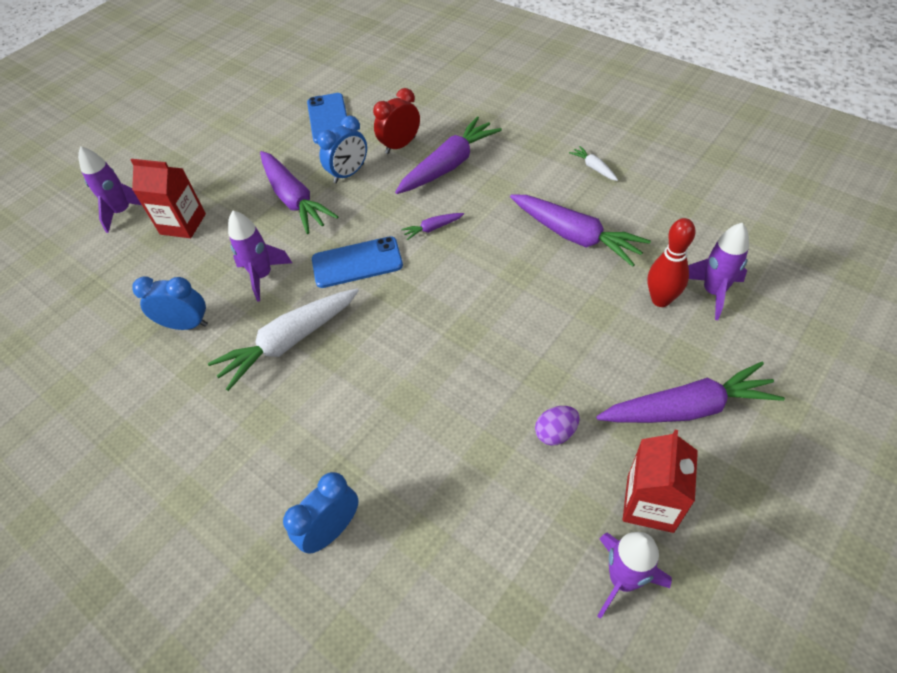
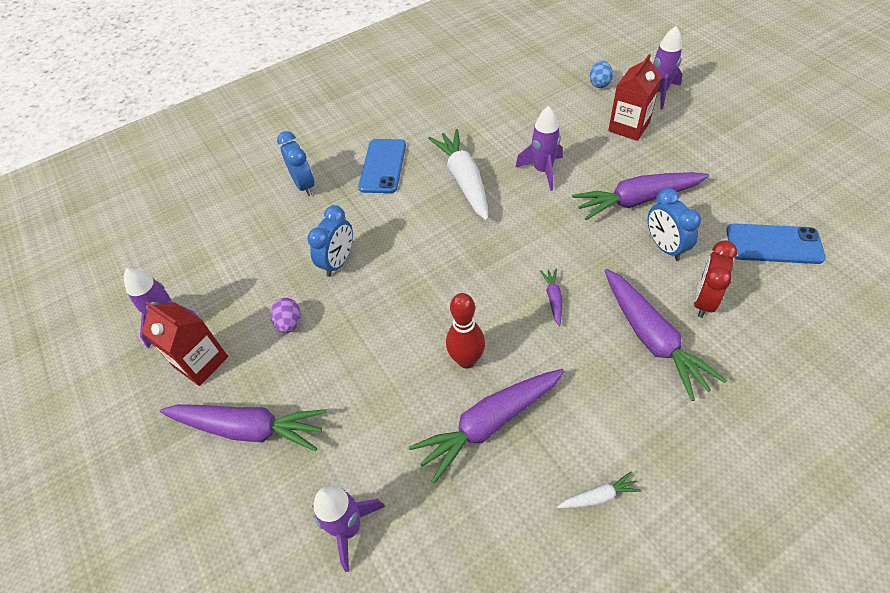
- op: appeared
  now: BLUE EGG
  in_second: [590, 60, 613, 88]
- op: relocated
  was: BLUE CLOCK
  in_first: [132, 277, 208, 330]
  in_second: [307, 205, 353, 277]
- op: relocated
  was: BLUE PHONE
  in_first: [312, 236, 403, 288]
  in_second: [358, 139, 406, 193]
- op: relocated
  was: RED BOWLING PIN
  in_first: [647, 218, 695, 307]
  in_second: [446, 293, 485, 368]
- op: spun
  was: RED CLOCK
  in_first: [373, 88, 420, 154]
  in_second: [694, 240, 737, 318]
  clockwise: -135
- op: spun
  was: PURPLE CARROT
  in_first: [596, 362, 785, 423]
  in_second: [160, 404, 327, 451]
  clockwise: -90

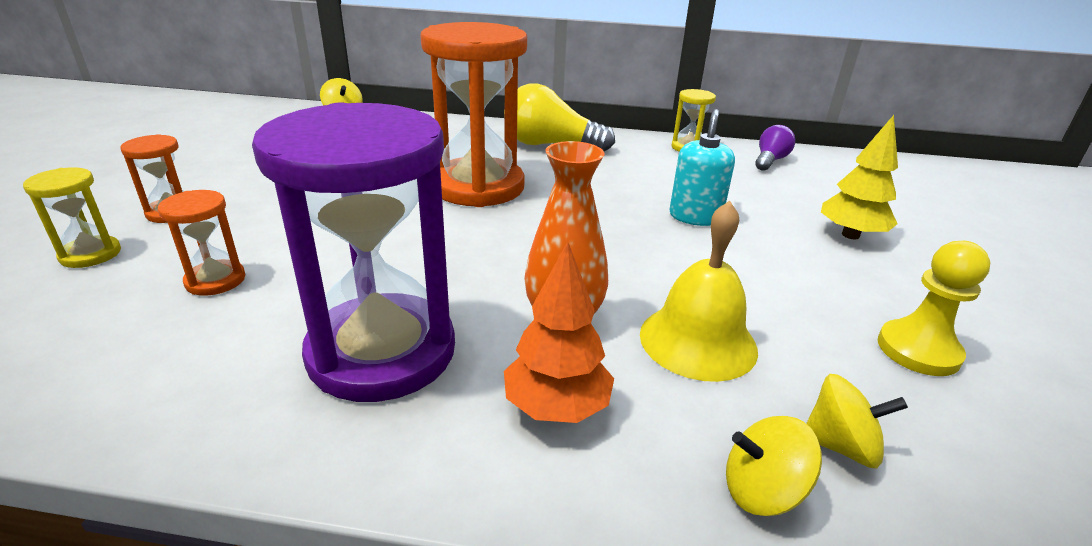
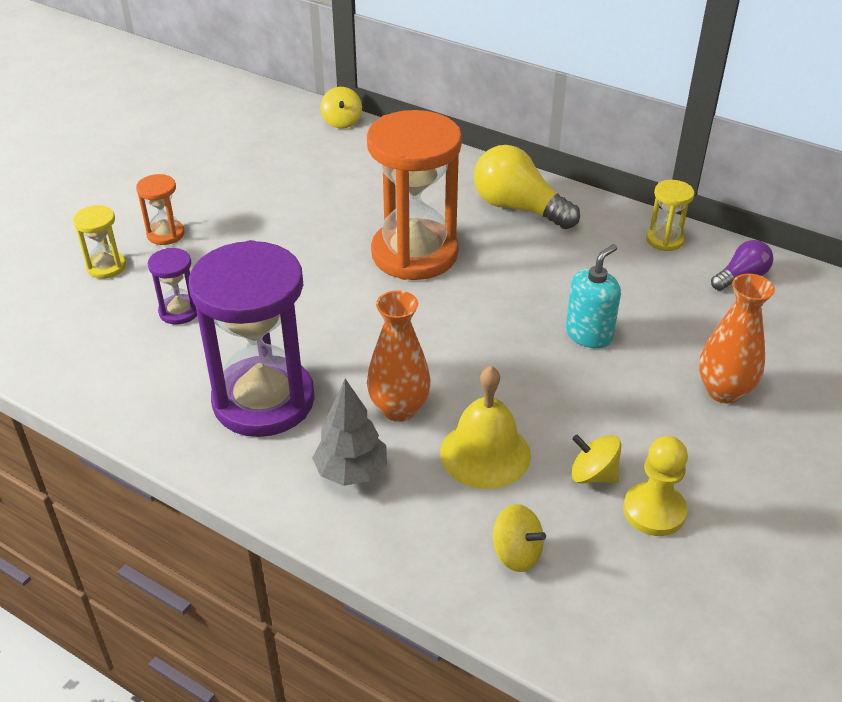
- op: relocated
  was: YELLOW SPINNING TOP
  in_first: [726, 416, 822, 516]
  in_second: [571, 435, 621, 483]
- op: exchanged
  was: YELLOW TREE
  now: ORANGE VASE
  in_first: [821, 115, 898, 239]
  in_second: [699, 274, 775, 403]
- op: colour
  was: ORANGE HOURGLASS
  now: PURPLE HOURGLASS
  in_first: [158, 190, 245, 296]
  in_second: [148, 248, 197, 325]
- op: colour
  was: ORANGE TREE
  now: GREY TREE
  in_first: [504, 241, 614, 423]
  in_second: [312, 379, 387, 486]

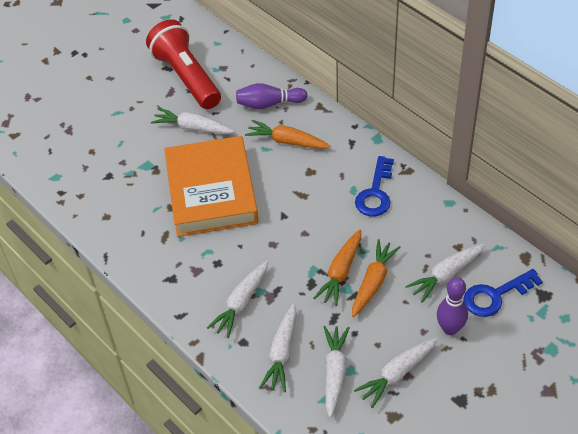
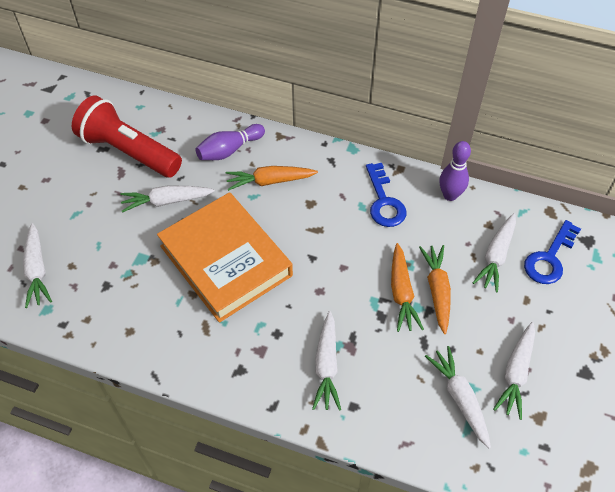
- op: relocated
  was: WHITE CARROT
  in_first: [259, 304, 297, 392]
  in_second: [23, 223, 52, 308]
- op: relocated
  was: PURPLE BOWLING PIN
  in_first: [437, 277, 468, 335]
  in_second: [439, 141, 471, 201]

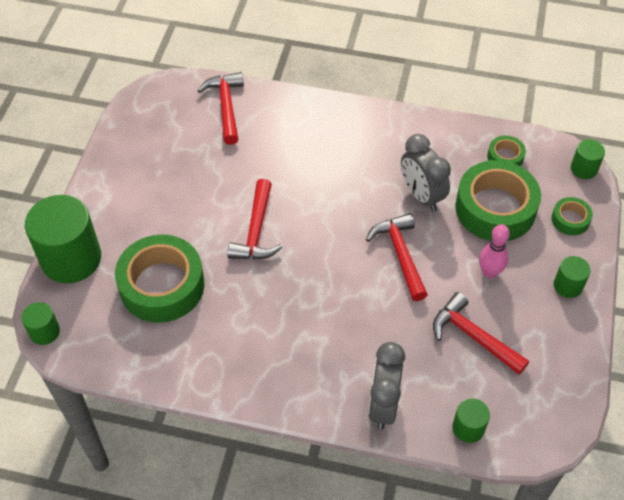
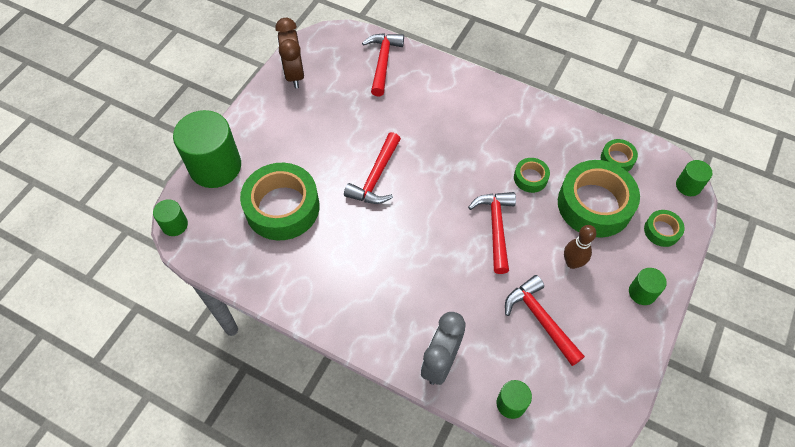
- op: appeared
  now: BROWN CLOCK
  in_second: [275, 18, 304, 88]
- op: exchanged
  was: GREY CLOCK
  now: GREEN TAPE
  in_first: [401, 134, 451, 211]
  in_second: [514, 158, 550, 193]
- op: colour
  was: PINK BOWLING PIN
  now: BROWN BOWLING PIN
  in_first: [479, 224, 510, 278]
  in_second: [564, 225, 597, 269]

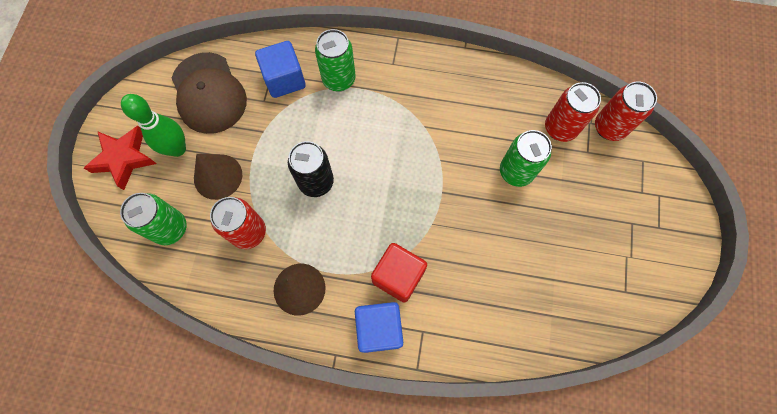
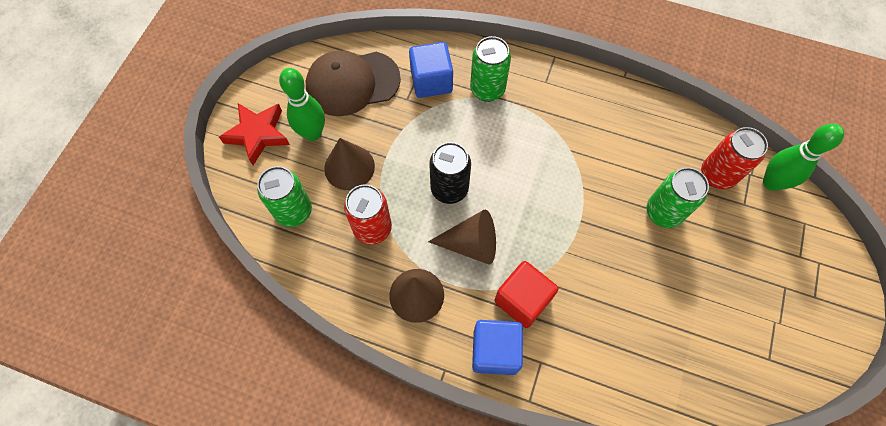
- op: appeared
  now: BROWN CONE
  in_second: [428, 209, 496, 265]
- op: exchanged
  was: RED CAN
  now: GREEN BOWLING PIN
  in_first: [595, 82, 657, 141]
  in_second: [763, 124, 844, 191]
- op: spun
  was: BROWN CAP
  in_first: [172, 52, 247, 134]
  in_second: [306, 51, 401, 116]
  clockwise: 90

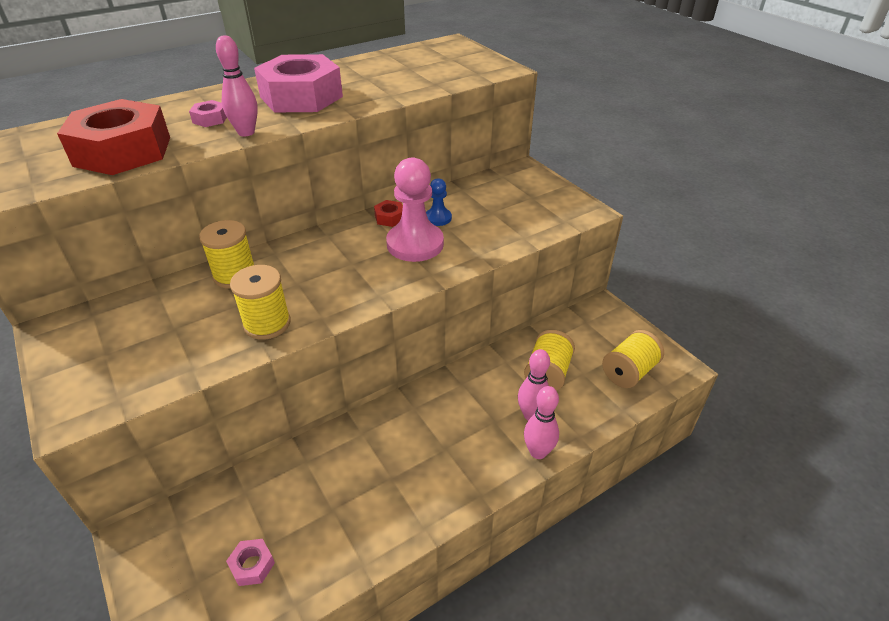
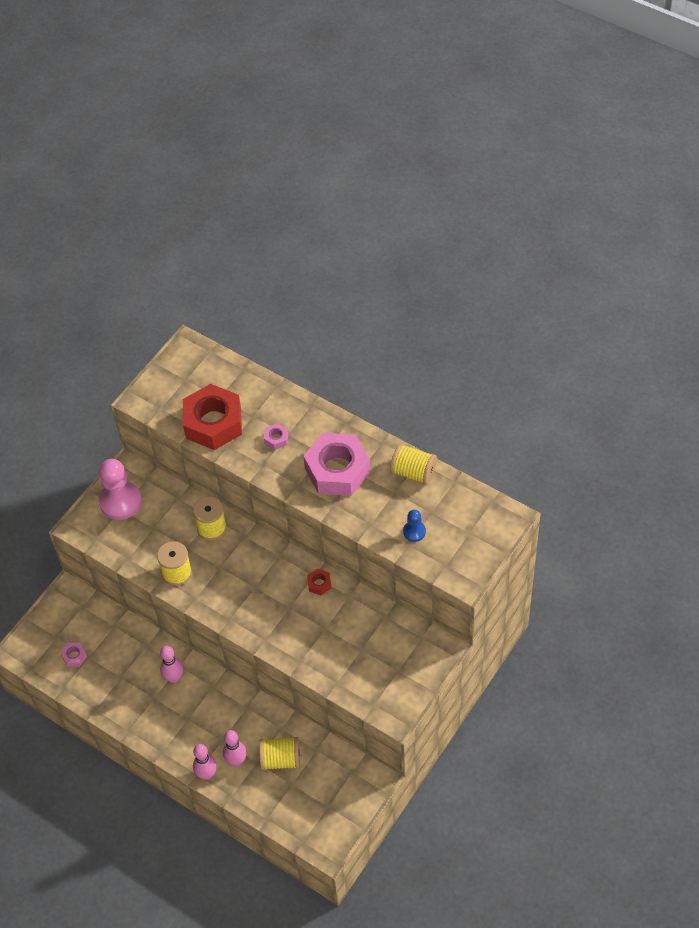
- op: relocated
  was: PINK BOWLING PIN
  in_first: [216, 35, 258, 136]
  in_second: [160, 646, 183, 683]
- op: relocated
  was: PINK PAWN
  in_first: [386, 157, 444, 262]
  in_second: [99, 459, 142, 520]
- op: relocated
  was: BLUE PAWN
  in_first: [426, 178, 452, 226]
  in_second: [403, 510, 426, 542]
- op: relocated
  was: YELLOW SPOOL
  in_first: [602, 330, 664, 388]
  in_second: [390, 444, 437, 485]

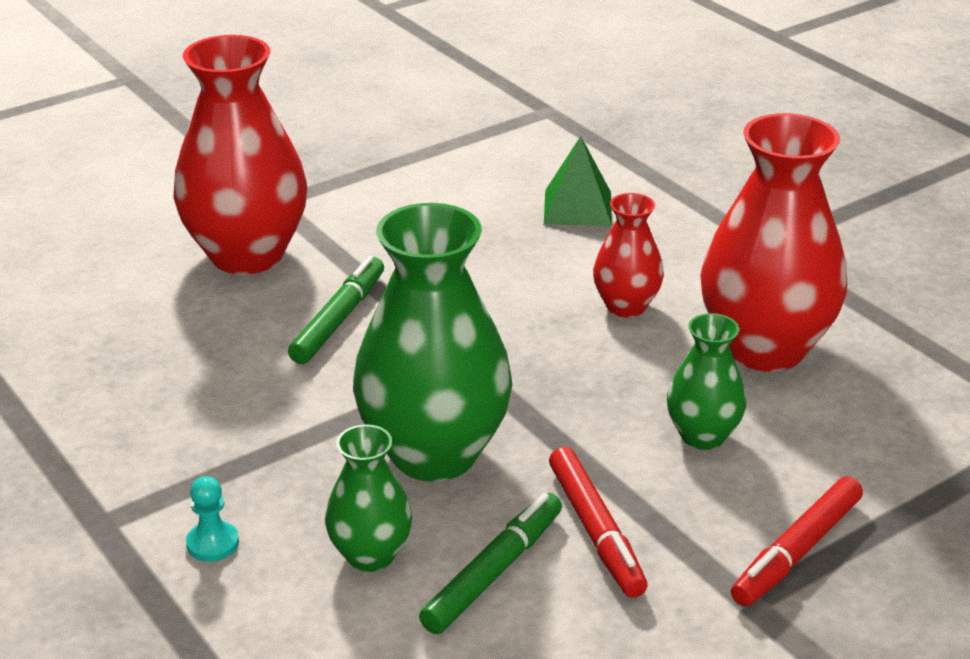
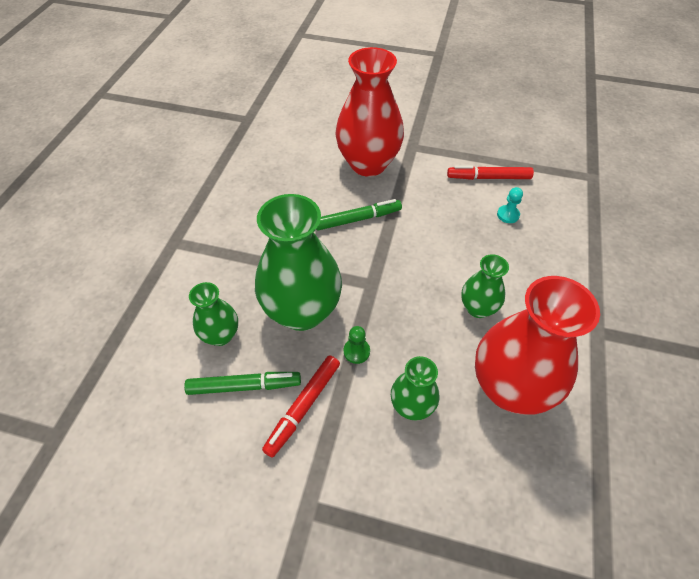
- op: missing
  was: GREEN PYRAMID
  in_first: [544, 136, 612, 226]
- op: appeared
  now: GREEN PAWN
  in_second: [344, 326, 370, 364]
- op: relocated
  was: TURQUOISE PAWN
  in_first: [186, 476, 239, 562]
  in_second: [497, 187, 523, 223]
- op: relocated
  was: RED MARKER
  in_first: [731, 476, 863, 606]
  in_second: [447, 165, 534, 180]
- op: colour
  was: RED VASE
  now: GREEN VASE
  in_first: [593, 193, 664, 318]
  in_second: [461, 254, 509, 318]

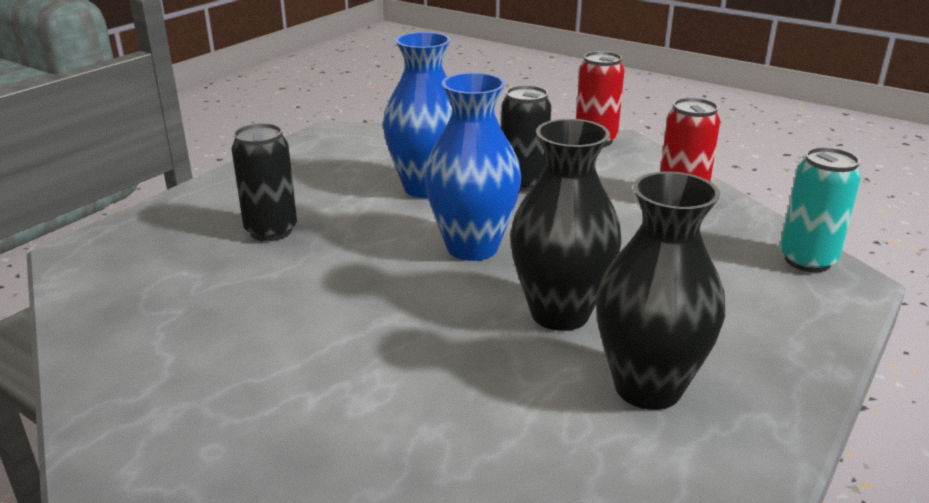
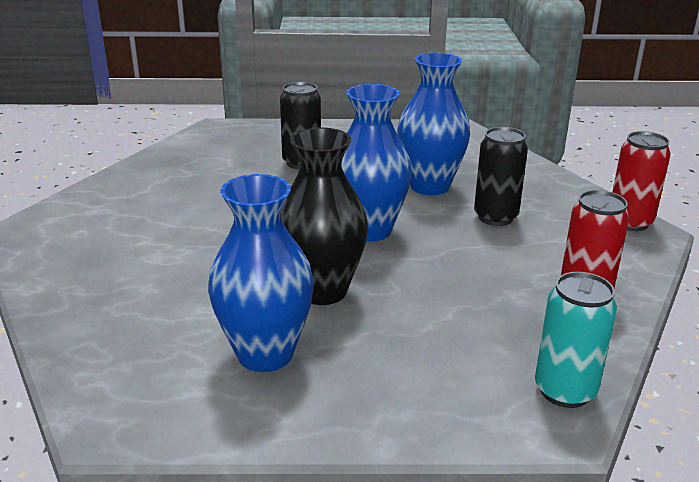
- op: colour
  was: BLACK VASE
  now: BLUE VASE
  in_first: [596, 172, 725, 410]
  in_second: [208, 174, 314, 372]

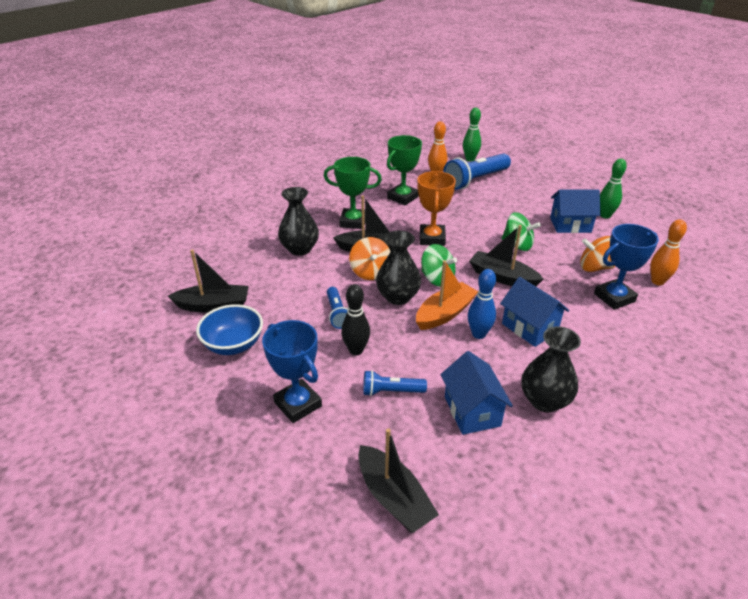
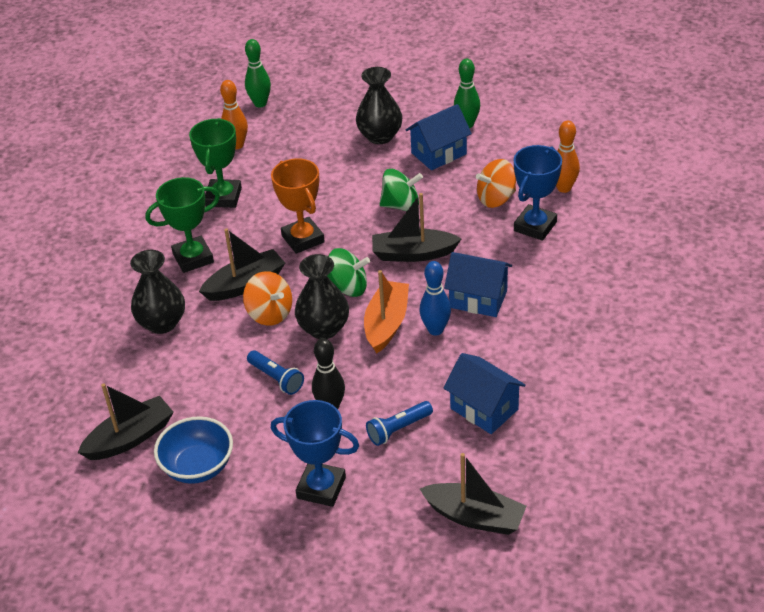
- op: missing
  was: BLUE FLASHLIGHT
  in_first: [443, 154, 511, 190]
- op: relocated
  was: BLACK VASE
  in_first: [521, 326, 581, 412]
  in_second: [356, 67, 402, 144]

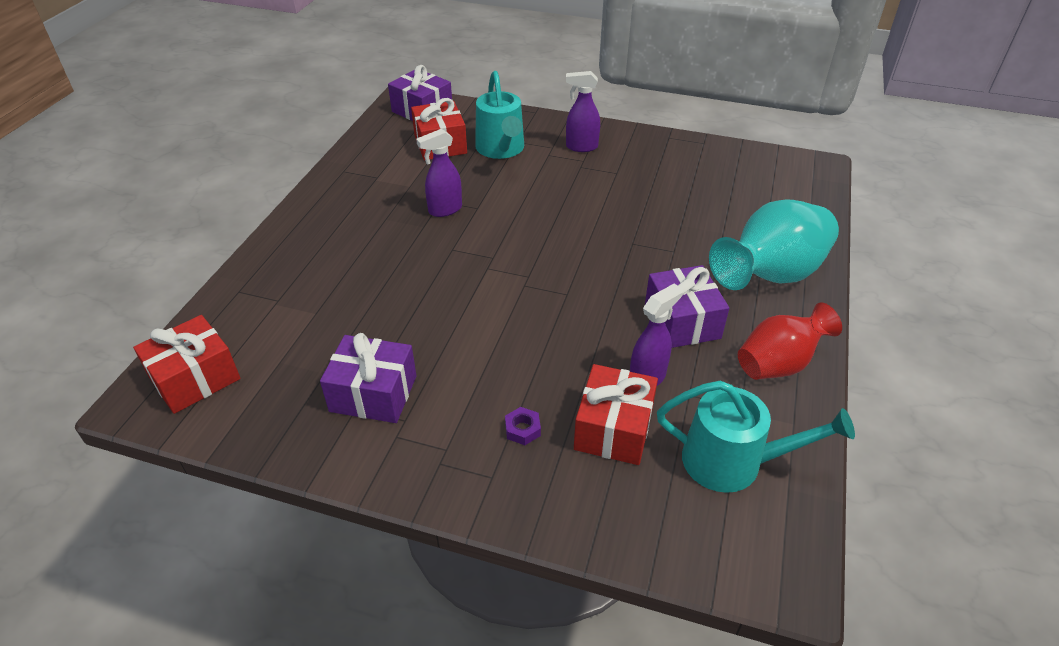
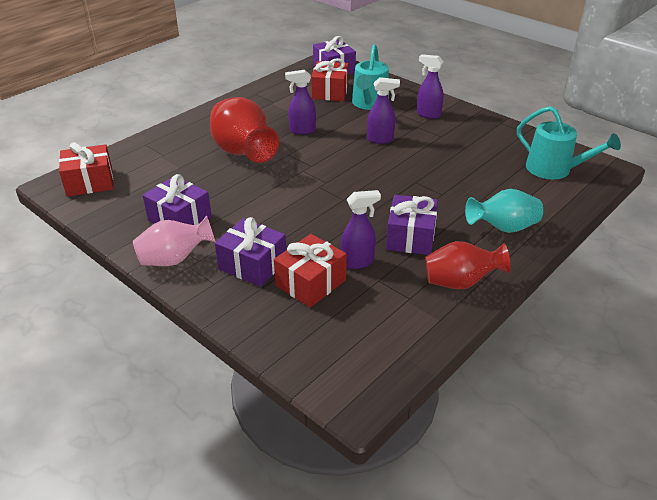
- op: appeared
  now: PINK VASE
  in_second: [133, 216, 216, 266]
- op: appeared
  now: RED VASE
  in_second: [210, 97, 279, 163]
- op: appeared
  now: PURPLE SPRAY BOTTLE
  in_second: [367, 77, 400, 144]
- op: relocated
  was: TURQUOISE WATERING CAN
  in_first: [657, 381, 855, 493]
  in_second: [517, 106, 621, 180]
- op: exchanged
  was: PURPLE NUT
  now: PURPLE GIFT
  in_first: [505, 407, 541, 445]
  in_second: [215, 217, 286, 287]
- op: size
  was: TURQUOISE VASE
  in_first: [709, 199, 839, 290]
  in_second: [465, 189, 543, 233]
  ratio: 0.66

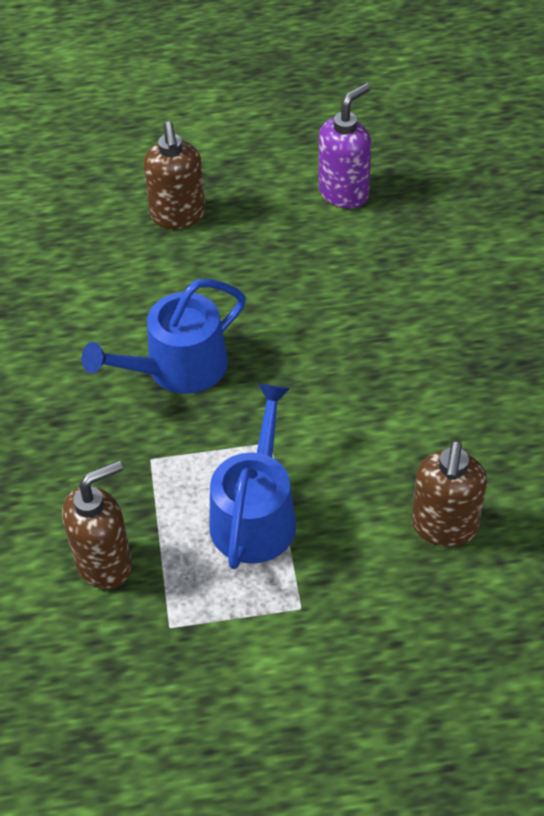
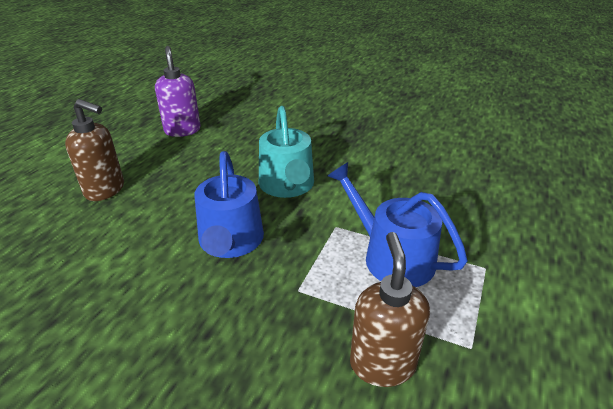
- op: missing
  was: BROWN SOAP DISPENSER
  in_first: [412, 440, 487, 547]
- op: appeared
  now: TURQUOISE WATERING CAN
  in_second: [259, 106, 314, 198]

